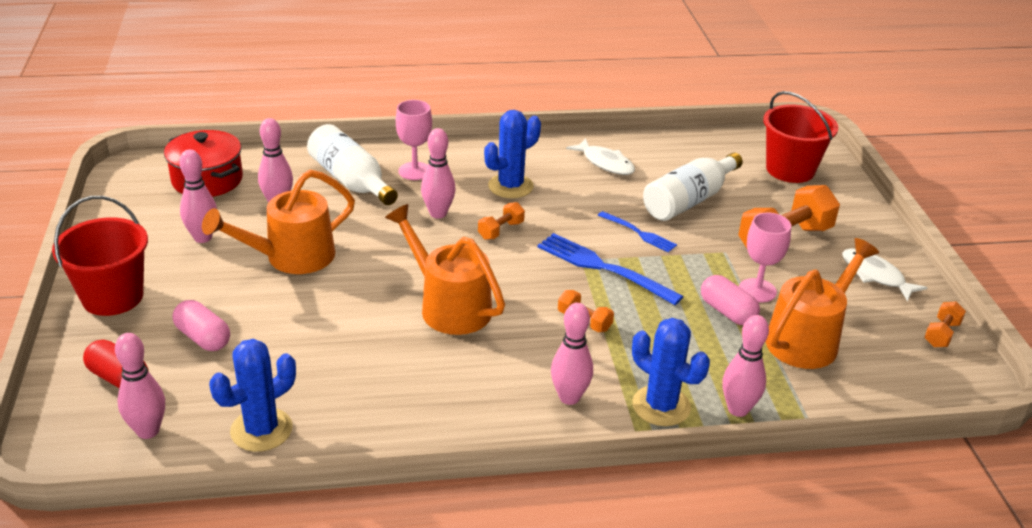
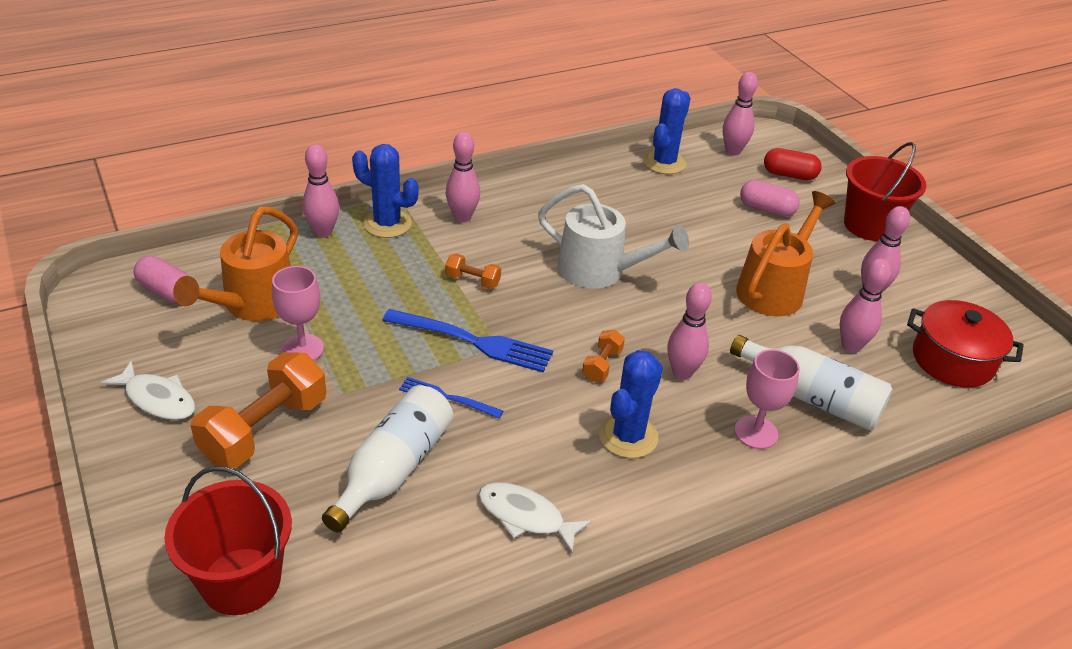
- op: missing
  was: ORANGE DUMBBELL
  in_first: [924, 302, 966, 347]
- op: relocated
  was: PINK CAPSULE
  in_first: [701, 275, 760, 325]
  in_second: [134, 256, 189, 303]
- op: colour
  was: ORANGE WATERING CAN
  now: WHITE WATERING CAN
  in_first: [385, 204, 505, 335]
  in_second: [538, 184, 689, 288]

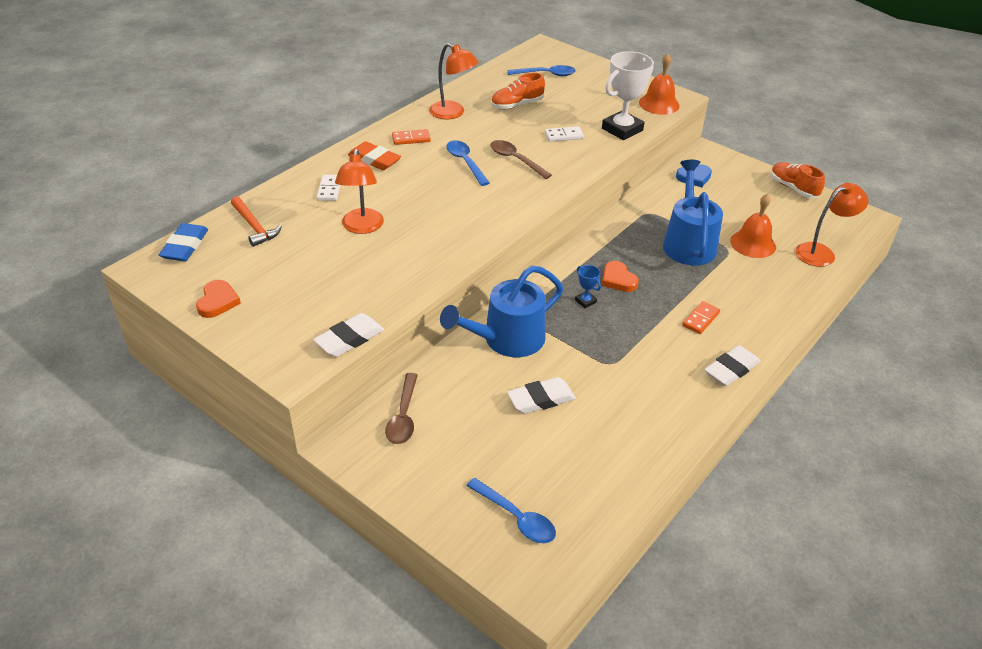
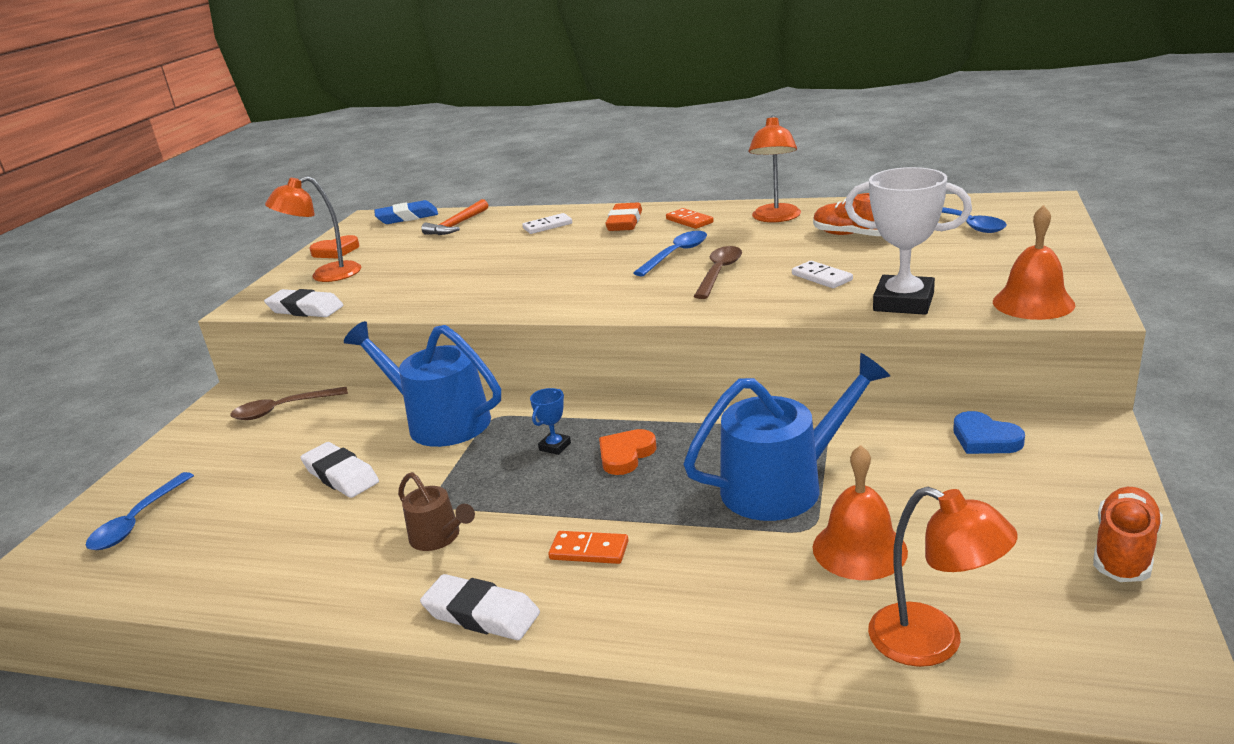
- op: appeared
  now: BROWN WATERING CAN
  in_second: [398, 472, 475, 551]
- op: relocated
  was: ORANGE LAMP
  in_first: [335, 149, 384, 234]
  in_second: [265, 176, 361, 282]

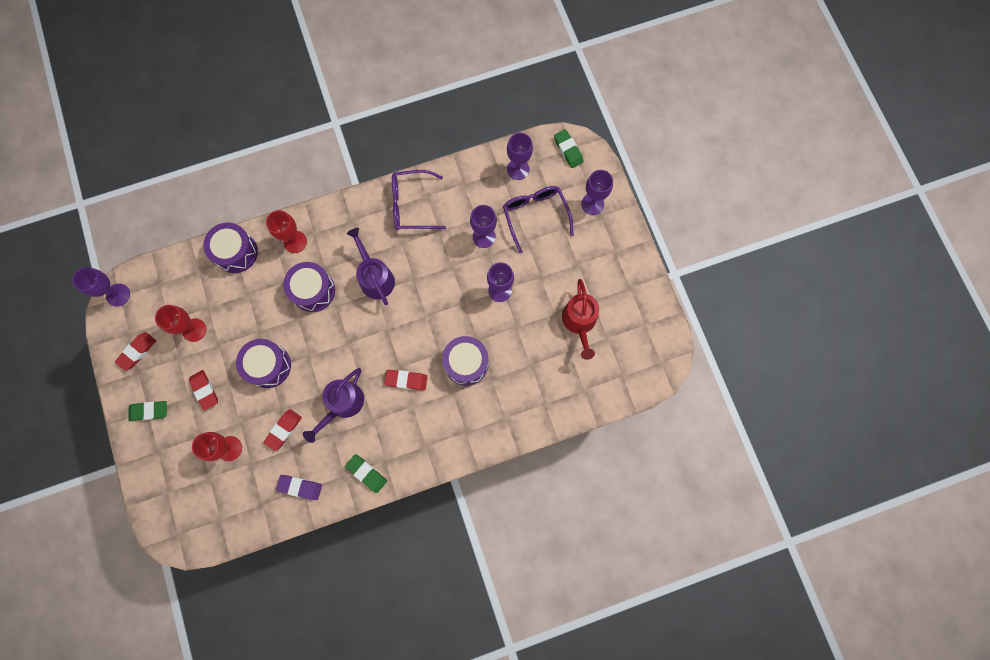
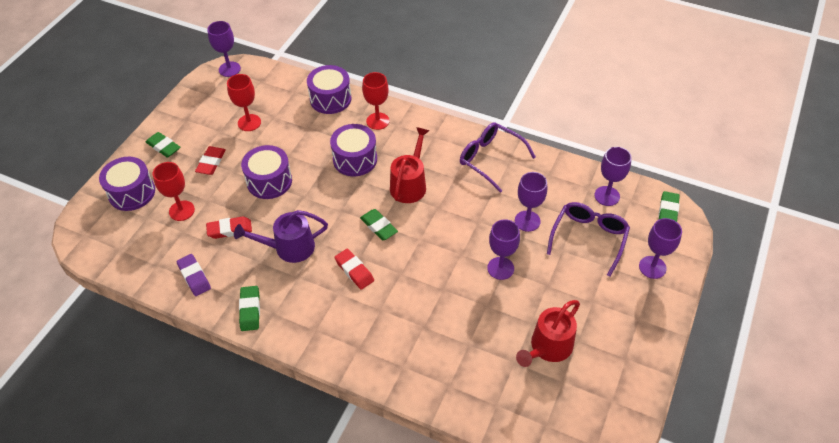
- op: missing
  was: RED ERASER
  in_first: [115, 332, 156, 371]
- op: appeared
  now: GREEN ERASER
  in_second: [360, 209, 398, 240]
- op: relocated
  was: PURPLE DRUM
  in_first: [442, 336, 489, 386]
  in_second: [99, 157, 155, 211]
- op: colour
  was: PURPLE WATERING CAN
  now: RED WATERING CAN
  in_first: [347, 228, 395, 305]
  in_second: [390, 127, 429, 203]

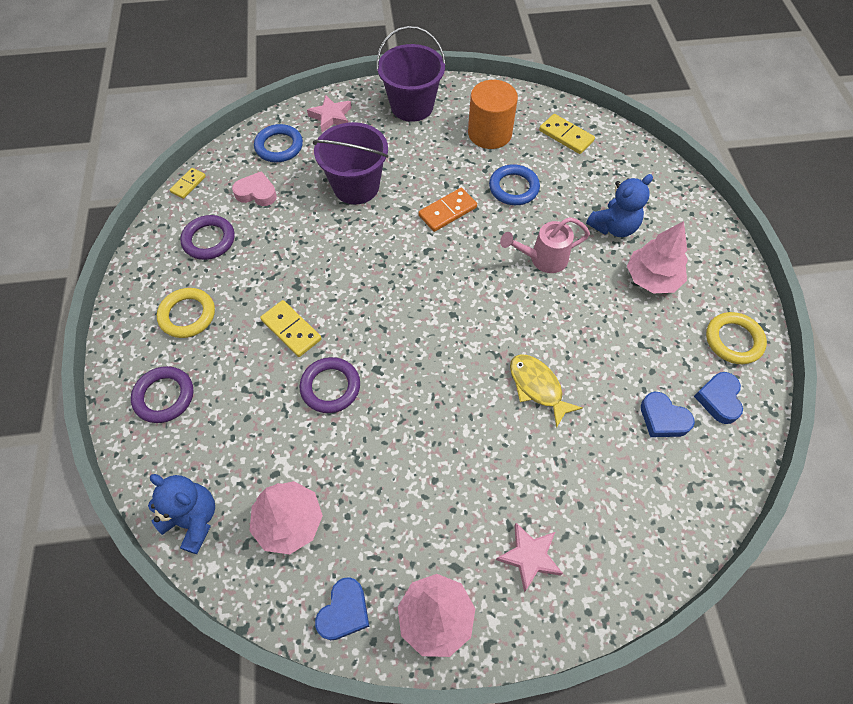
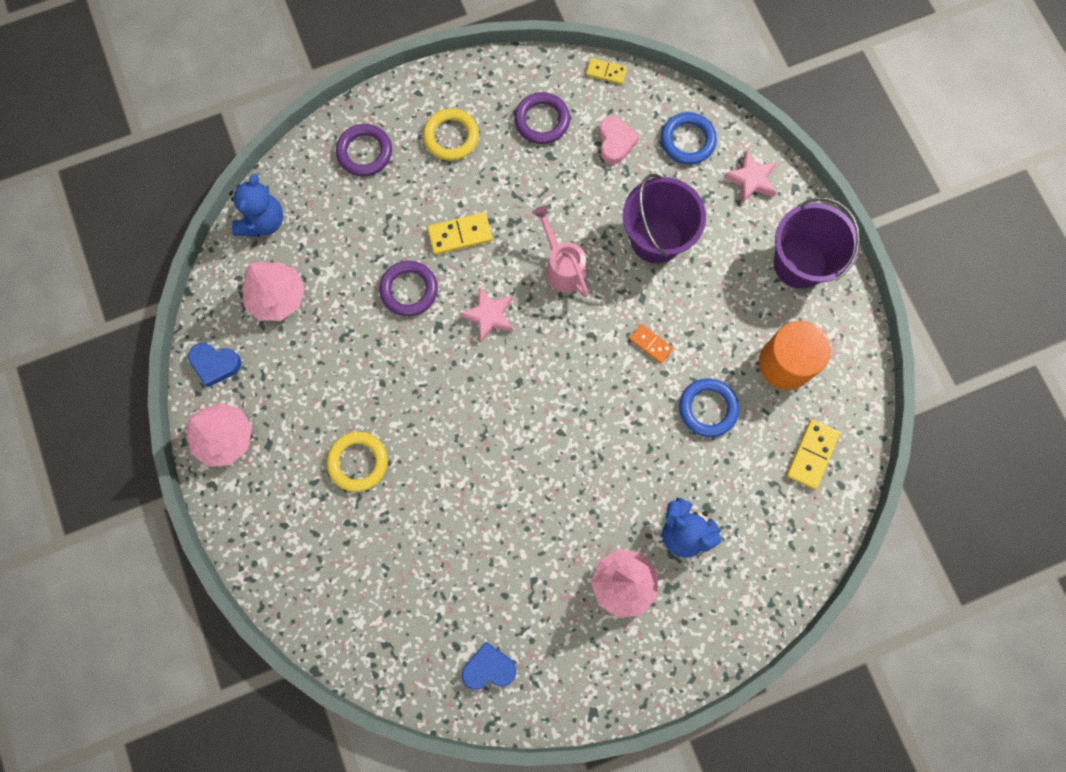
- op: missing
  was: YELLOW FISH
  in_first: [510, 354, 582, 428]
- op: missing
  was: BLUE HEART
  in_first: [641, 392, 695, 437]
- op: relocated
  was: PINK STAR
  in_first: [496, 523, 563, 592]
  in_second: [460, 287, 513, 342]
- op: relocated
  was: PINK WATERING CAN
  in_first: [500, 217, 590, 273]
  in_second: [532, 205, 588, 297]
- op: relocated
  was: YELLOW RING
  in_first: [706, 312, 767, 364]
  in_second: [327, 432, 388, 492]
- op: spun
  was: YELLOW DOMINO
  in_first: [260, 300, 322, 357]
  in_second: [427, 212, 493, 255]
  clockwise: 45
- op: size
  was: ORANGE DOMINO
  in_first: [419, 188, 477, 232]
  in_second: [630, 324, 673, 363]
  ratio: 0.65

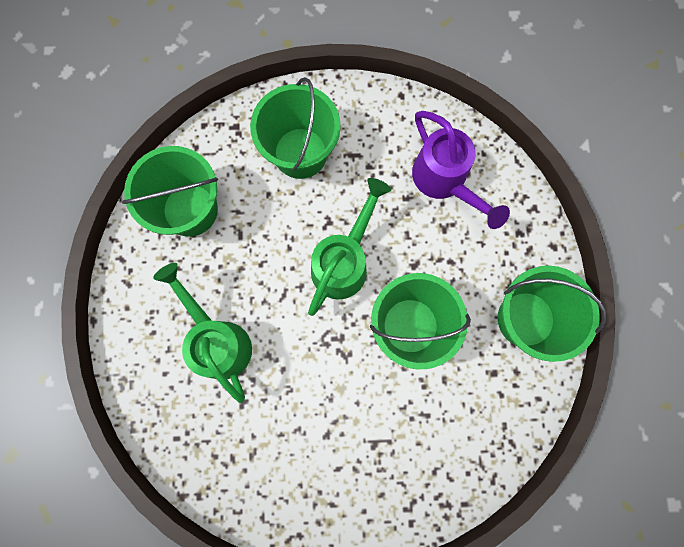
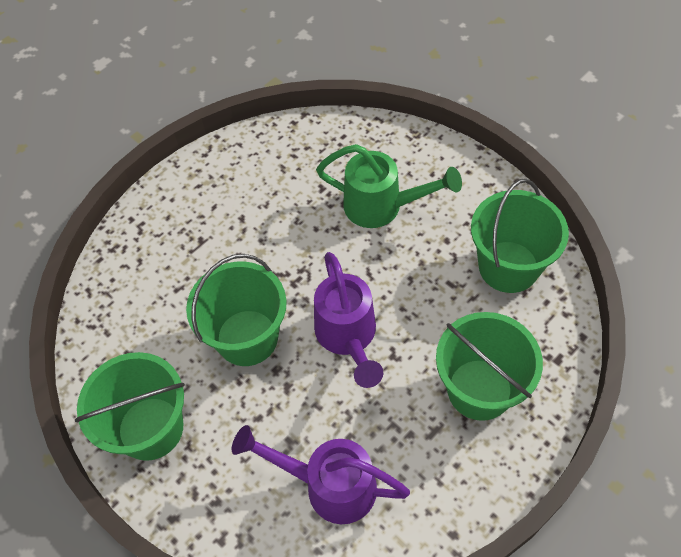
- op: colour
  was: GREEN WATERING CAN
  now: PURPLE WATERING CAN
  in_first: [308, 178, 391, 316]
  in_second: [314, 252, 383, 388]

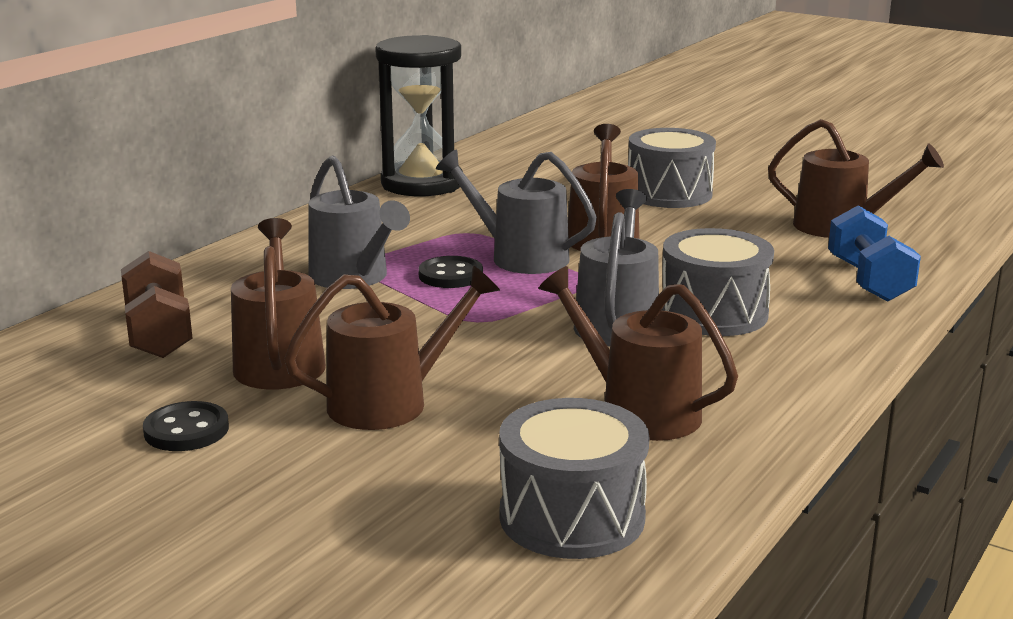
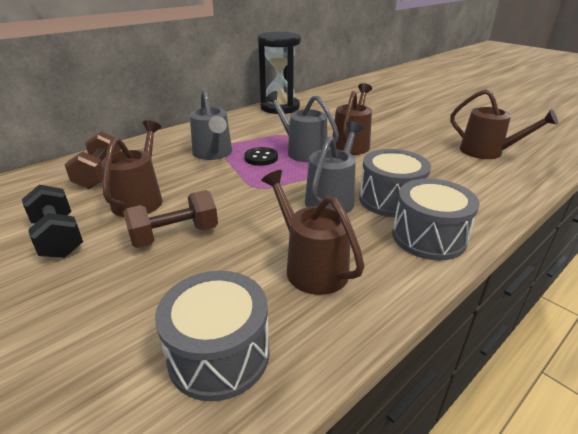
- op: missing
  was: BLUE DUMBBELL
  in_first: [828, 205, 921, 302]
- op: relocated
  was: GREY DRUM
  in_first: [628, 128, 716, 208]
  in_second: [392, 178, 480, 261]
- op: exchanged
  was: BLACK BUTTON
  now: BLACK DUMBBELL
  in_first: [143, 401, 229, 451]
  in_second: [22, 185, 83, 258]
- op: exchanged
  was: BROWN WATERING CAN
  now: BROWN DUMBBELL
  in_first: [284, 265, 500, 430]
  in_second: [123, 190, 218, 248]

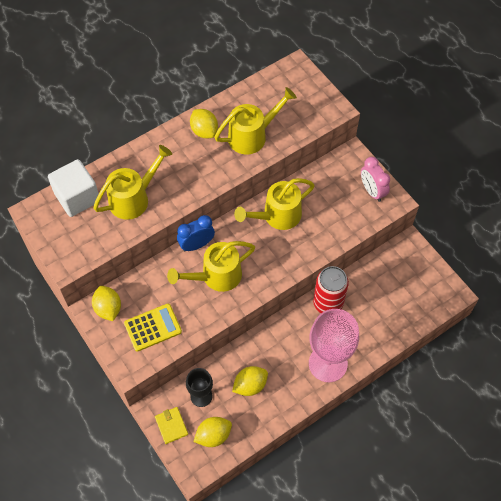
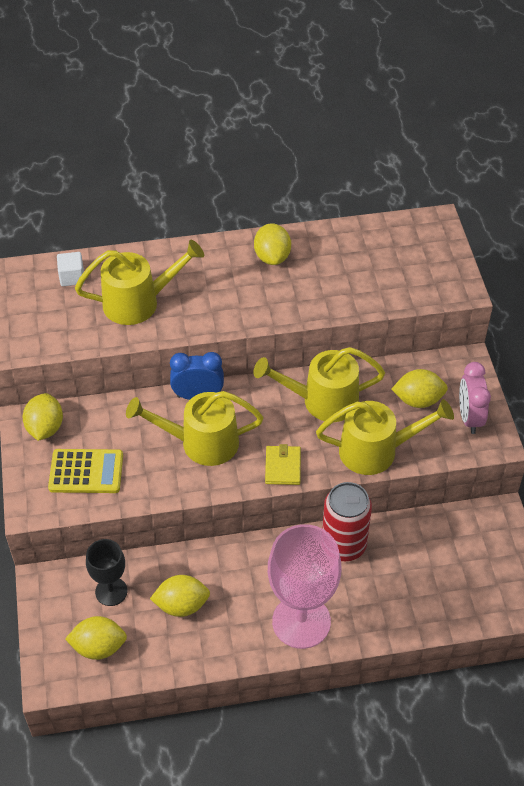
- op: appeared
  now: YELLOW LEMON
  in_second: [392, 369, 448, 408]
- op: relocated
  was: YELLOW WALLET
  in_first: [155, 407, 188, 444]
  in_second: [265, 444, 301, 485]
- op: relocated
  was: YELLOW WATERING CAN
  in_first: [214, 87, 297, 155]
  in_second: [316, 399, 454, 475]
- op: size
  was: WHITE CUBE
  in_first: [48, 159, 99, 217]
  in_second: [57, 252, 85, 286]
  ratio: 0.5

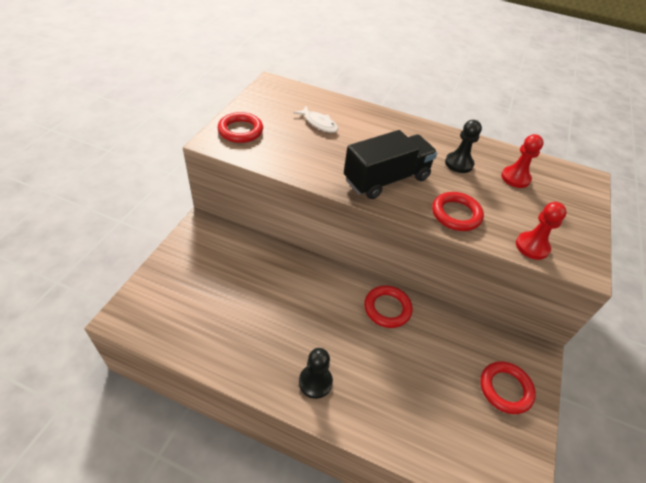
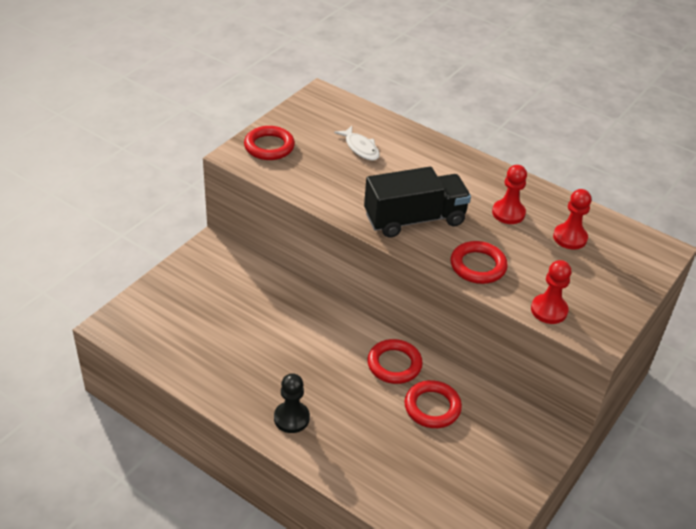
- op: relocated
  was: RED RING
  in_first: [480, 361, 536, 414]
  in_second: [404, 380, 462, 428]
- op: colour
  was: BLACK PAWN
  now: RED PAWN
  in_first: [445, 120, 482, 173]
  in_second: [492, 165, 527, 224]

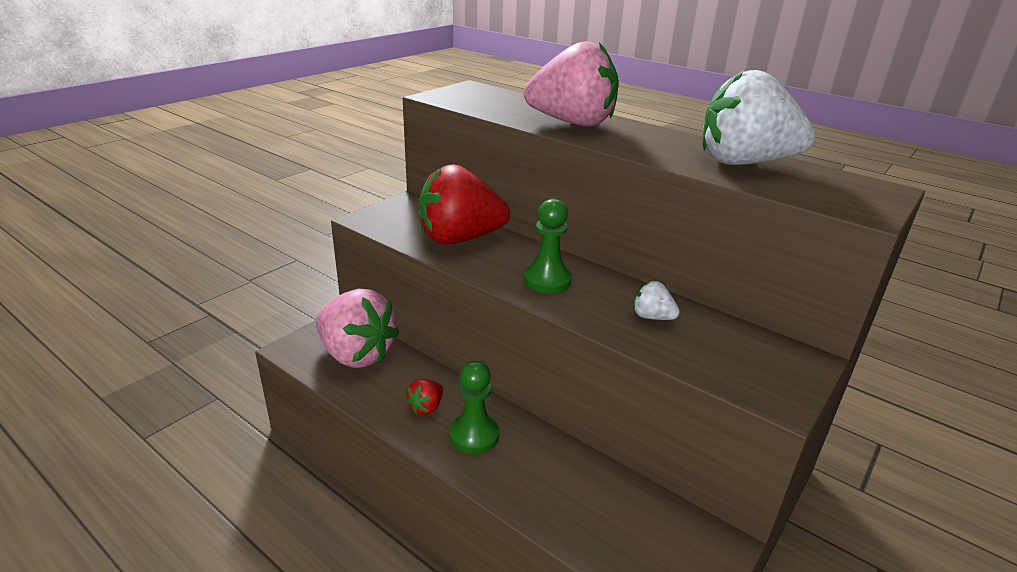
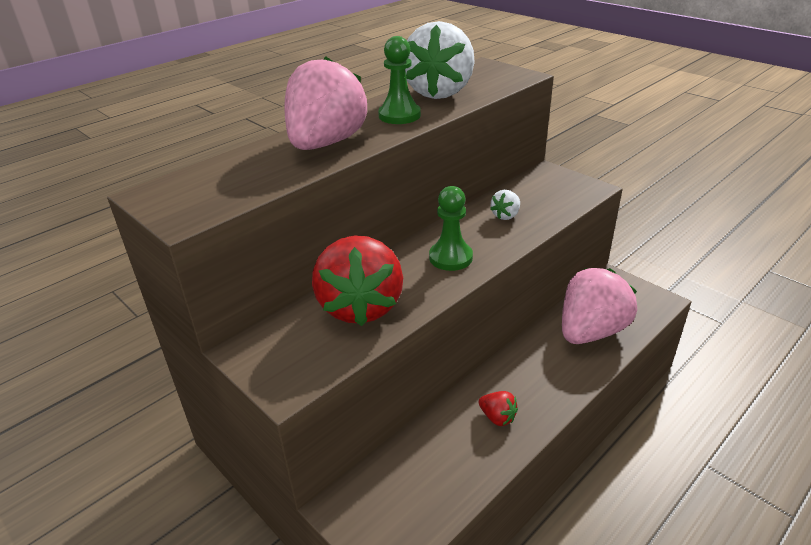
- op: relocated
  was: PINK STRAWBERRY
  in_first: [316, 289, 399, 368]
  in_second: [562, 268, 637, 344]
- op: relocated
  was: GREEN PAWN
  in_first: [450, 361, 499, 454]
  in_second: [378, 36, 421, 124]

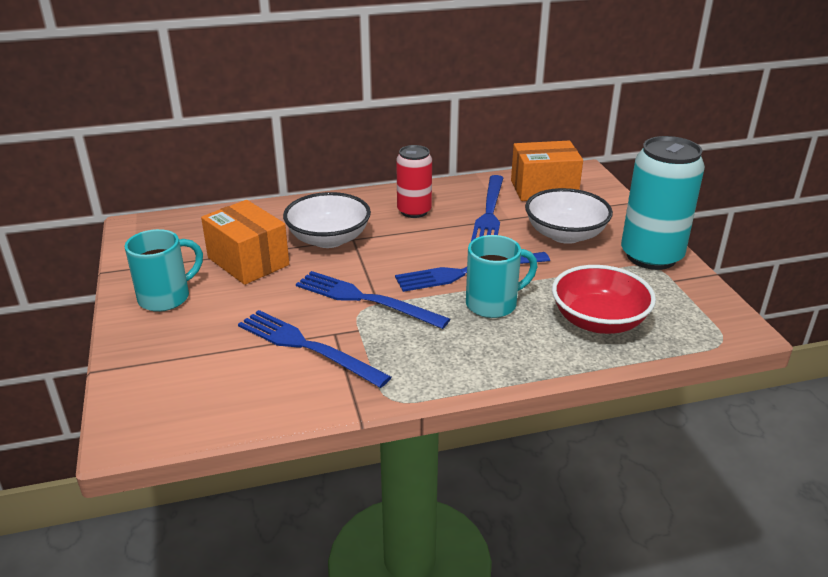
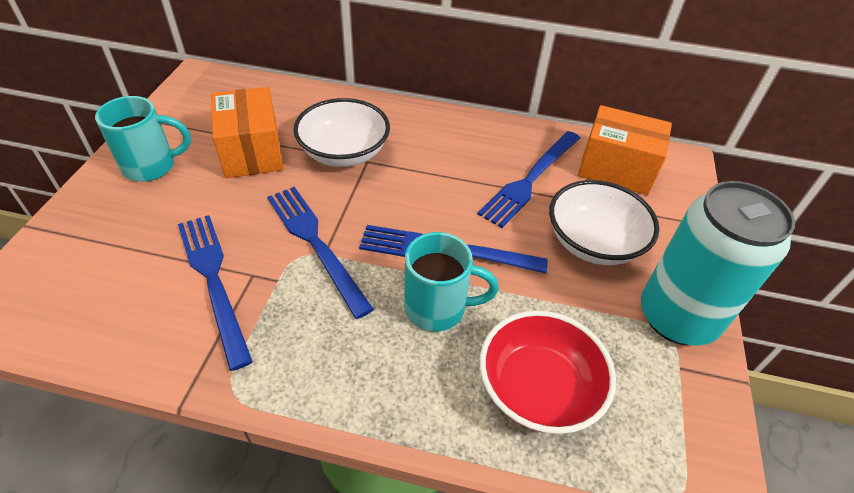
- op: missing
  was: RED CAN
  in_first: [396, 145, 432, 218]

